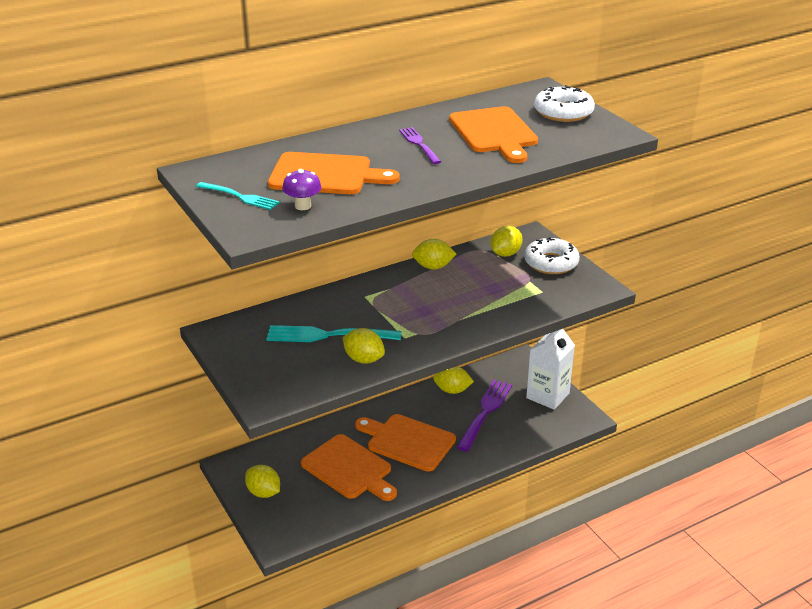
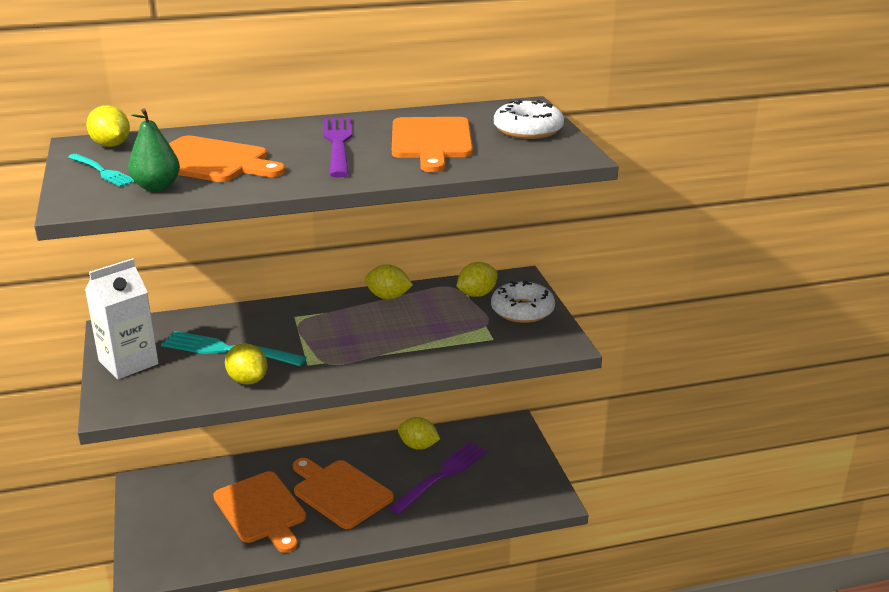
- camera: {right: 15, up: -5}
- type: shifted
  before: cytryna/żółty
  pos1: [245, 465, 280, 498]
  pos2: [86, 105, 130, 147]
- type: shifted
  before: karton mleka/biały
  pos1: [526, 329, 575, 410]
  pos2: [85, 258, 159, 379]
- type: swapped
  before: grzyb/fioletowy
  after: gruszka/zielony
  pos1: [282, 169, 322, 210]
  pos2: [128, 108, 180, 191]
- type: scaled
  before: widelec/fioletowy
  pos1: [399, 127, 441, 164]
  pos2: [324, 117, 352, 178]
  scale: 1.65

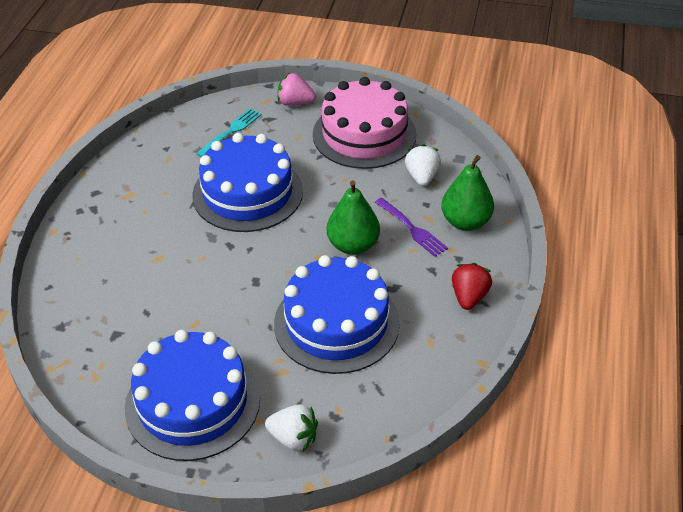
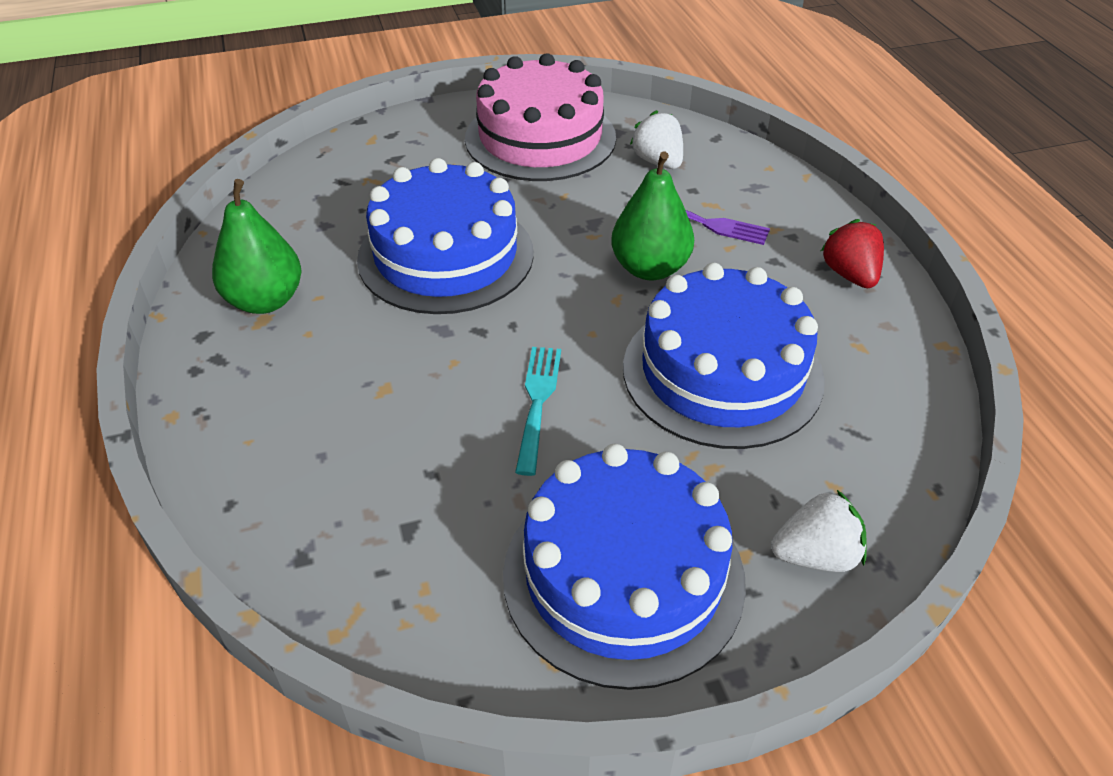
- camera: {right: -30, up: 0}
- type: gone
  before: truskawka/różowy
  pos1: [277, 73, 316, 106]
- type: shifted
  before: widelec/turkusowy
  pos1: [196, 109, 262, 157]
  pos2: [515, 347, 561, 476]
- type: shifted
  before: gruszka/zielony
  pos1: [441, 155, 494, 231]
  pos2: [212, 179, 302, 314]

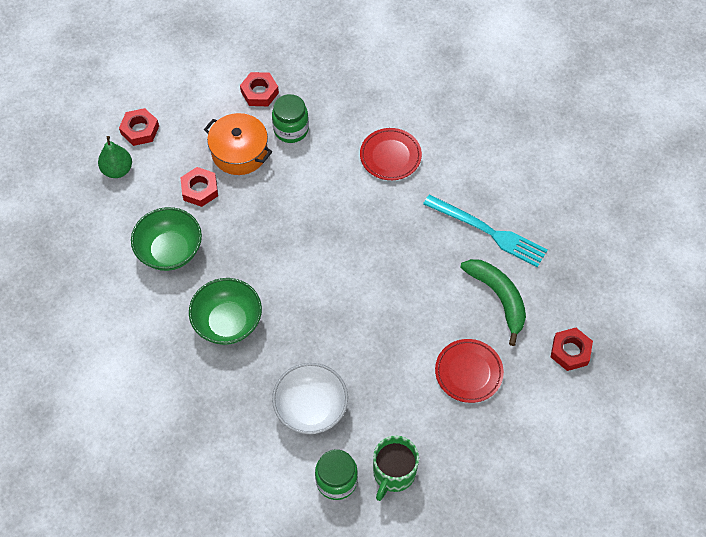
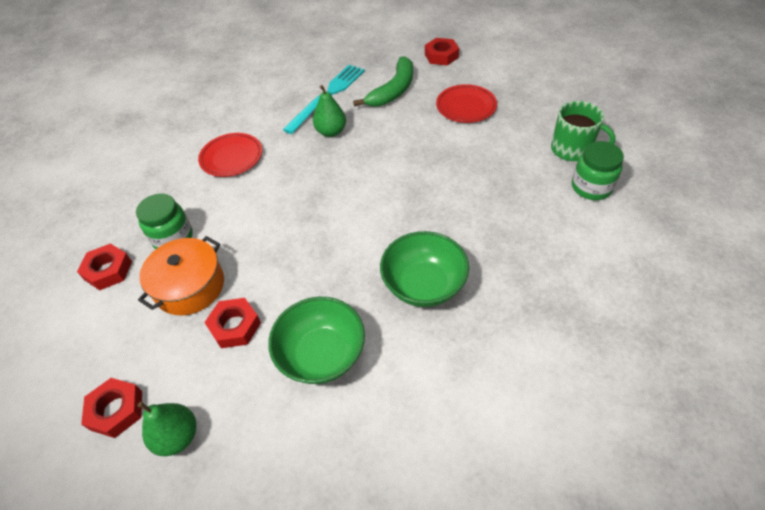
- camera: {right: -85, up: -10}
- type: gone
  before: miska/biały
  pos1: [272, 363, 348, 434]
- type: new
  after: gruszka/zielony
  pos2: [313, 85, 346, 137]
- type: rotated
  before: banan/zielony
  pos1: [460, 259, 526, 346]
  pos2: [353, 56, 413, 107]
  turn: 150

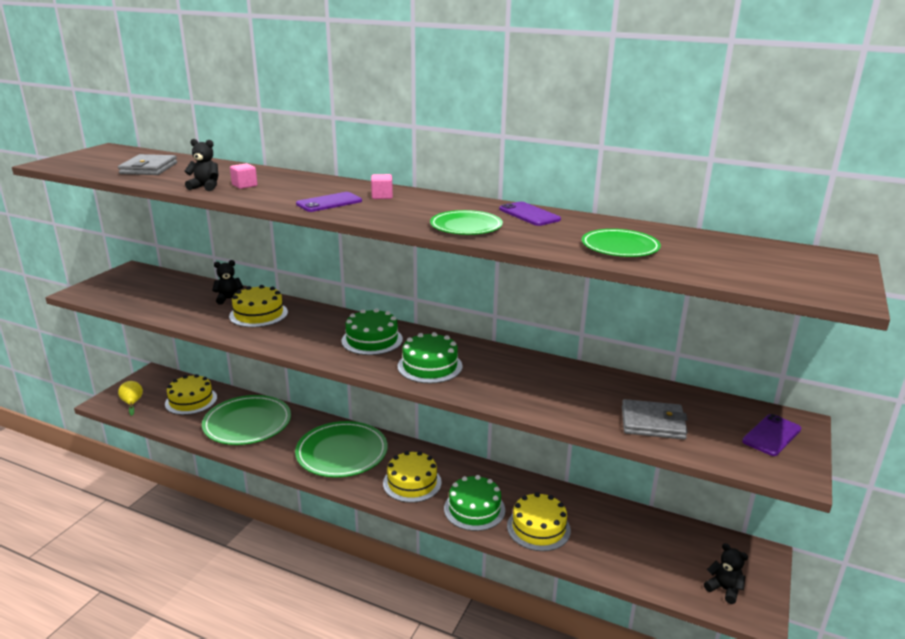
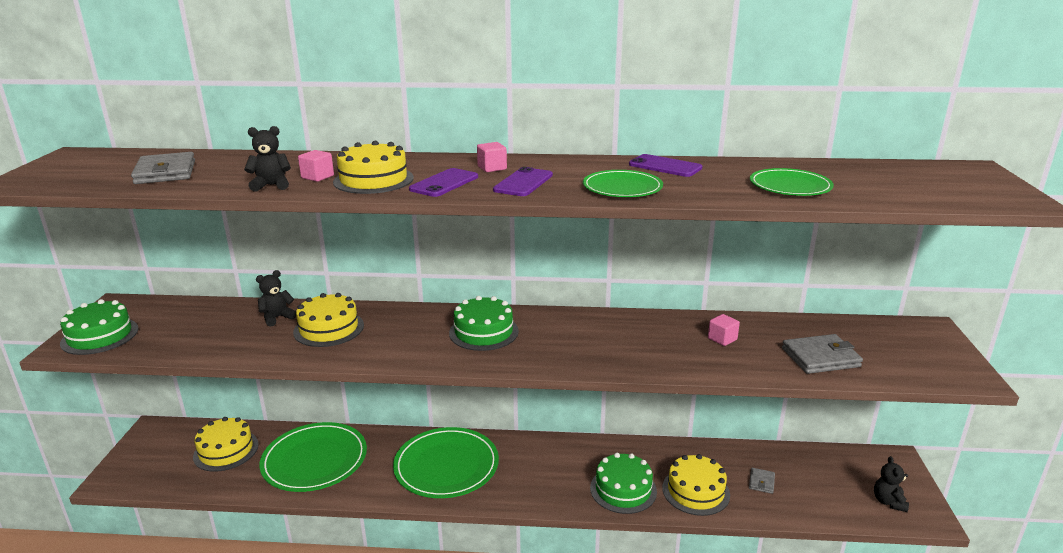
- camera: {right: -20, up: 0}
- type: gone
  before: gruszka/żółty
  pos1: [118, 381, 143, 416]
- type: new
  after: sześcian/różowy
  pos2: [708, 314, 740, 346]
- type: new
  after: portfel/szary
  pos2: [749, 468, 775, 494]
- type: shifted
  before: tort/żółty
  pos1: [383, 451, 442, 503]
  pos2: [333, 141, 414, 194]
- type: shifted
  before: tort/zielony
  pos1: [398, 332, 463, 383]
  pos2: [60, 299, 138, 355]
- type: shifted
  before: telefon/fioletowy
  pos1: [742, 414, 801, 456]
  pos2: [493, 167, 553, 196]
- type: rotated
  before: miś/czarny
  pos1: [704, 543, 748, 604]
  pos2: [874, 456, 909, 512]
  turn: -105

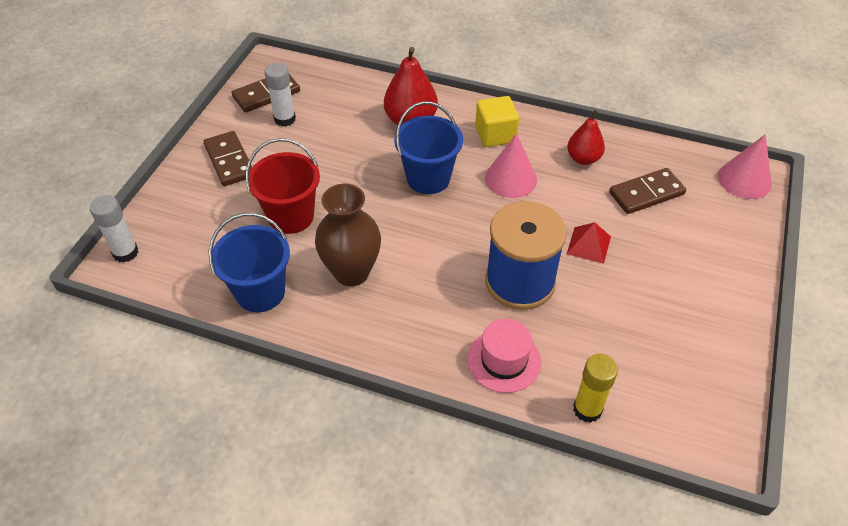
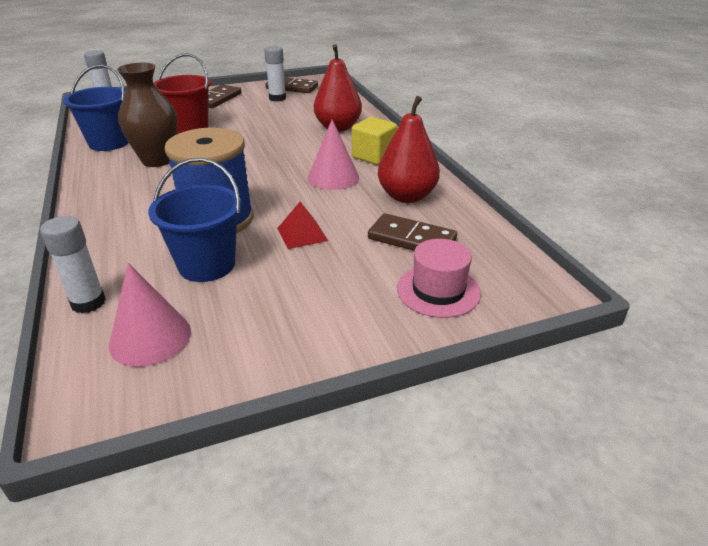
- camera: {right: 50, up: -15}
- type: shifted
  before: wiadro/niebieski
  pos1: [394, 101, 463, 194]
  pos2: [148, 158, 241, 282]
- type: shifted
  before: kapelusz/różowy
  pos1: [467, 319, 541, 393]
  pos2: [397, 239, 481, 318]
- type: shifted
  before: stożek/różowy
  pos1: [718, 134, 772, 199]
  pos2: [109, 263, 191, 367]
- type: repainted
  before: klej w sztyfcie/żółty
  after: klej w sztyfcie/biały
  pos1: [573, 354, 618, 423]
  pos2: [40, 216, 106, 313]
- type: scaled
  before: gruszka/czerwony
  pos1: [567, 110, 605, 165]
  pos2: [378, 96, 440, 203]
  scale: 1.53

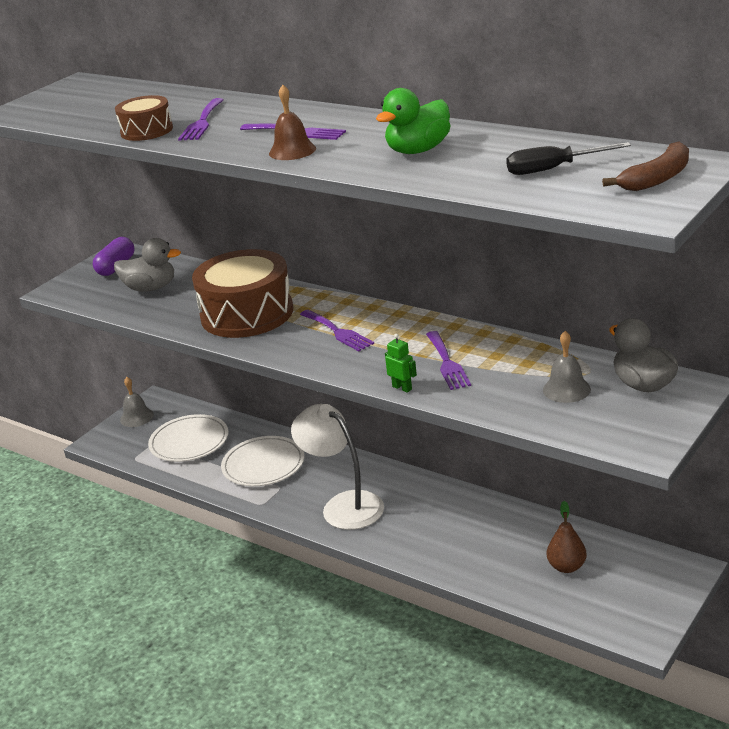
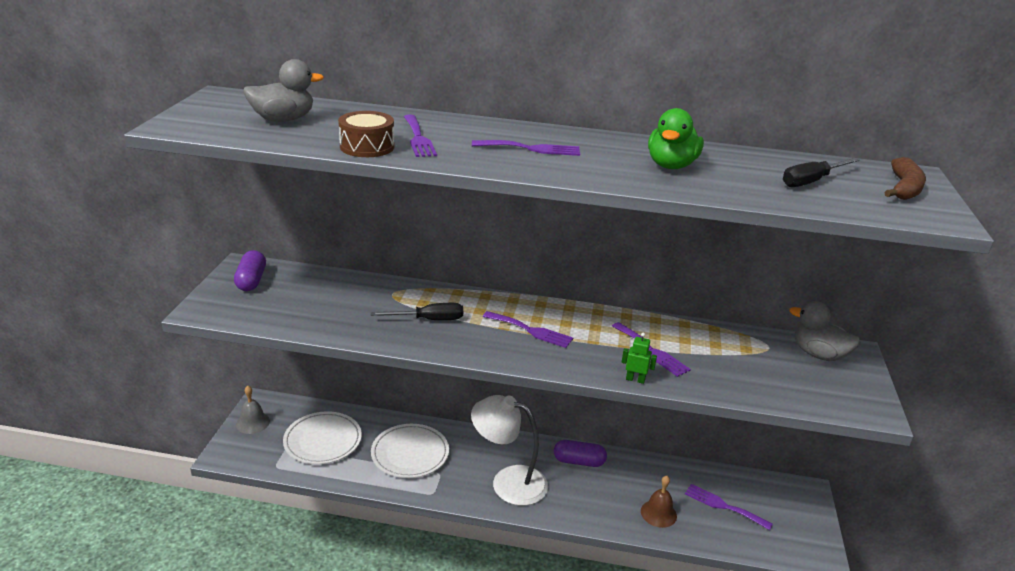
- camera: {right: -30, up: 0}
- type: gone
  before: dzwonek/szary
  pos1: [543, 331, 591, 403]
- type: new
  after: kapsułka/fioletowy
  pos2: [554, 440, 607, 467]
- type: shifted
  before: kaczka/szary
  pos1: [114, 238, 181, 292]
  pos2: [243, 59, 324, 122]
- type: shifted
  before: dzwonek/brązowy
  pos1: [269, 85, 316, 160]
  pos2: [641, 476, 677, 528]
- type: swapped
  before: bęben/brązowy
  after: śrubokręt/czarny
  pos1: [192, 249, 293, 338]
  pos2: [371, 303, 463, 320]
- type: swapped
  before: gruszka/brązowy
  after: widelec/fioletowy
  pos1: [547, 501, 587, 573]
  pos2: [685, 484, 773, 530]

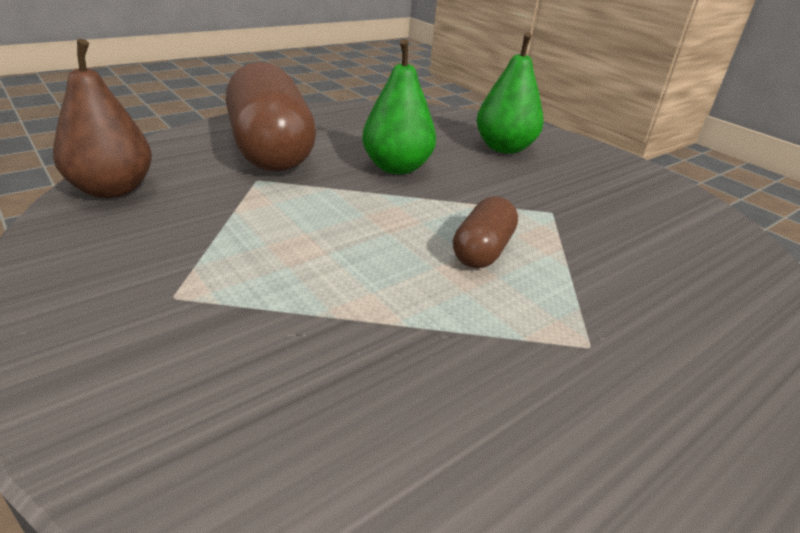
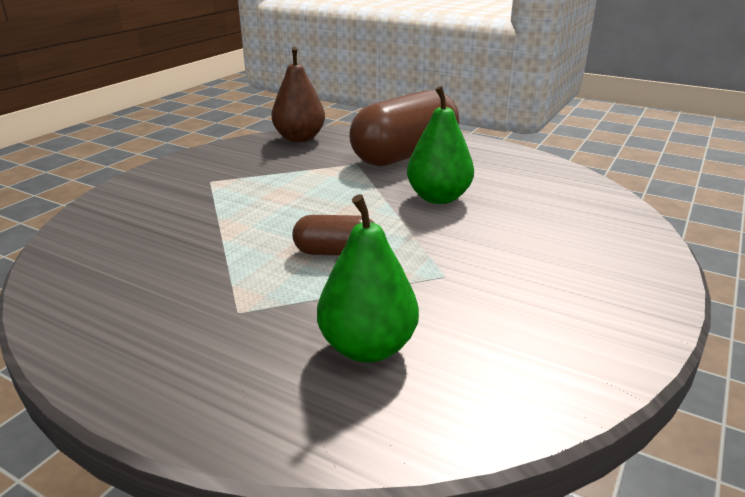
- camera: {right: 70, up: -5}
- type: shifted
  before: gruszka/zielony
  pos1: [476, 32, 544, 154]
  pos2: [317, 194, 419, 363]

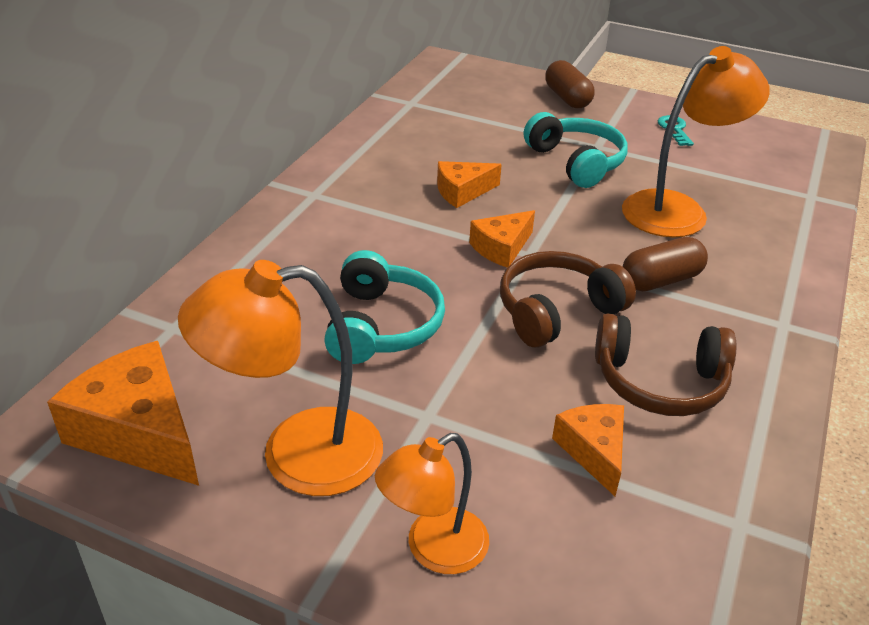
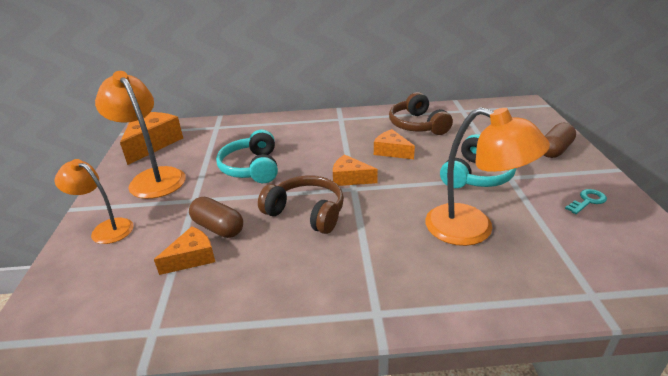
- camera: {right: 65, up: -5}
- type: shifted
  before: słuchawki/brązowy
  pos1: [595, 313, 736, 416]
  pos2: [389, 92, 453, 135]
- type: shifted
  before: kapsułka/brązowy
  pos1: [622, 237, 708, 292]
  pos2: [189, 197, 243, 238]
- type: rotated
  before: słuchawki/turkusowy
  pos1: [324, 250, 445, 364]
  pos2: [216, 130, 278, 183]
  turn: 105

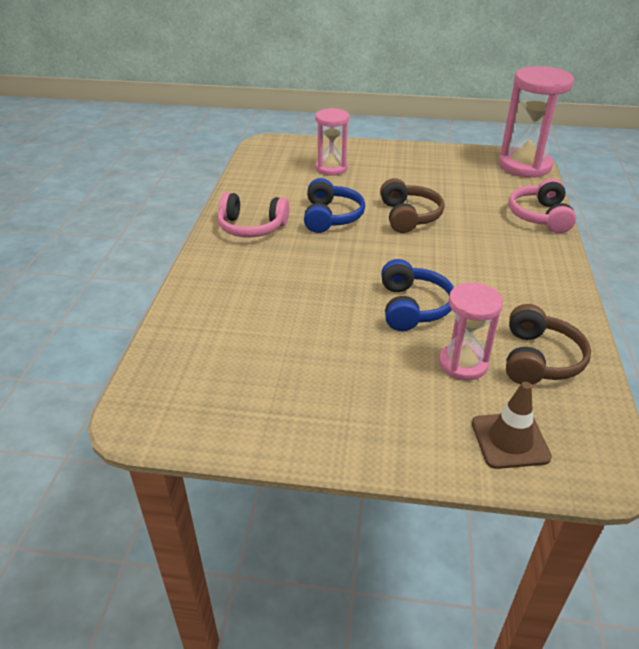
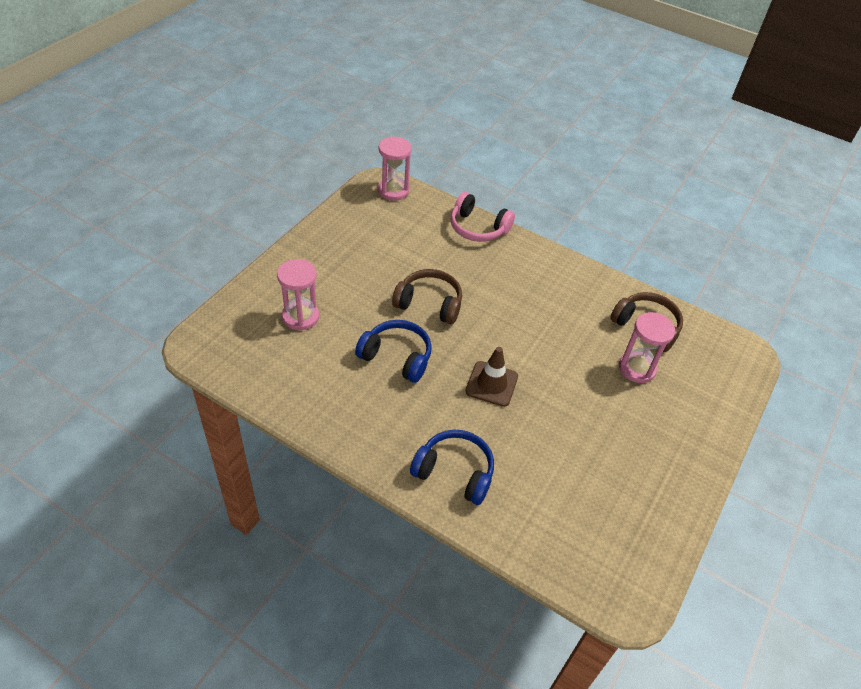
- camera: {right: -70, up: 10}
- type: gone
  before: słuchawki/różowy
  pos1: [218, 192, 289, 238]
- type: shifted
  before: słuchawki/niebieski
  pos1: [381, 259, 454, 331]
  pos2: [410, 430, 494, 505]
- type: shifted
  before: pachołek/brązowy
  pos1: [472, 382, 552, 469]
  pos2: [465, 347, 518, 407]
- type: scaled
  before: klepsydra/różowy
  pos1: [499, 66, 574, 178]
  pos2: [378, 136, 412, 201]
  scale: 0.61

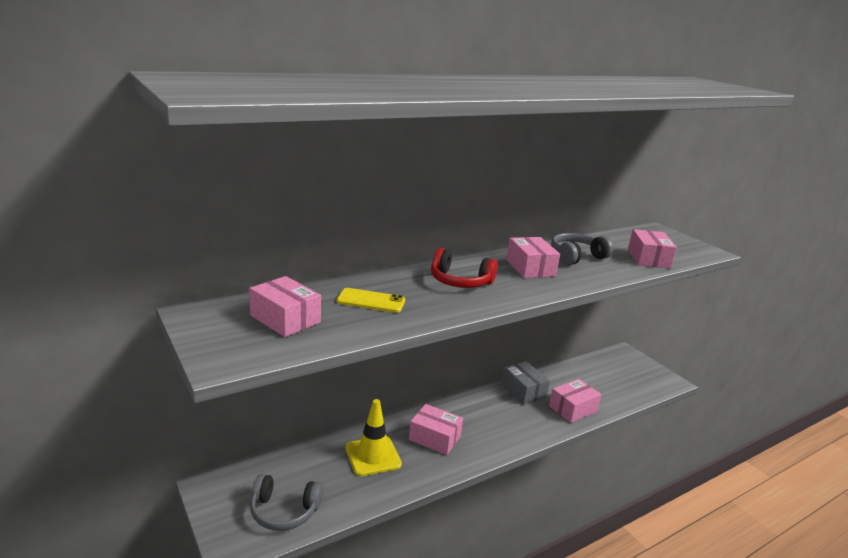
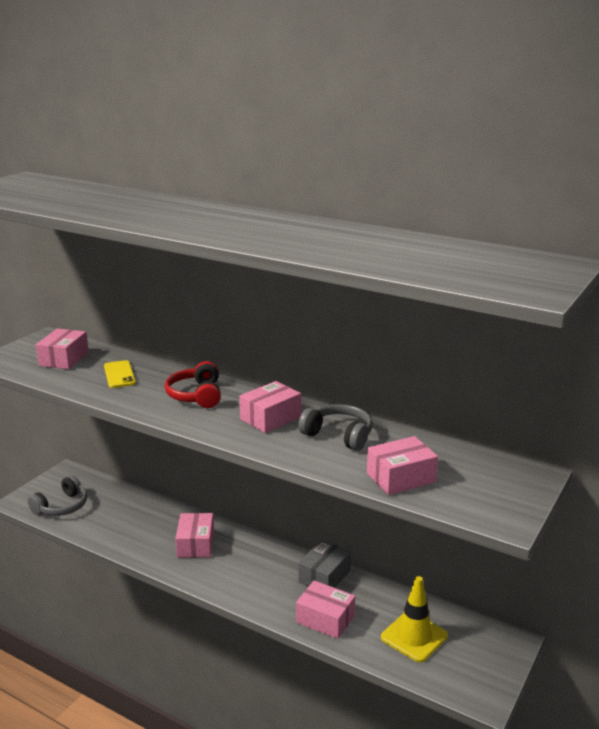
- camera: {right: 65, up: 0}
- type: shifted
  before: pachołek/żółty
  pos1: [345, 399, 402, 476]
  pos2: [381, 576, 448, 662]
- type: rotated
  before: słuchawki/szary
  pos1: [250, 474, 323, 531]
  pos2: [28, 475, 87, 516]
  turn: -120

